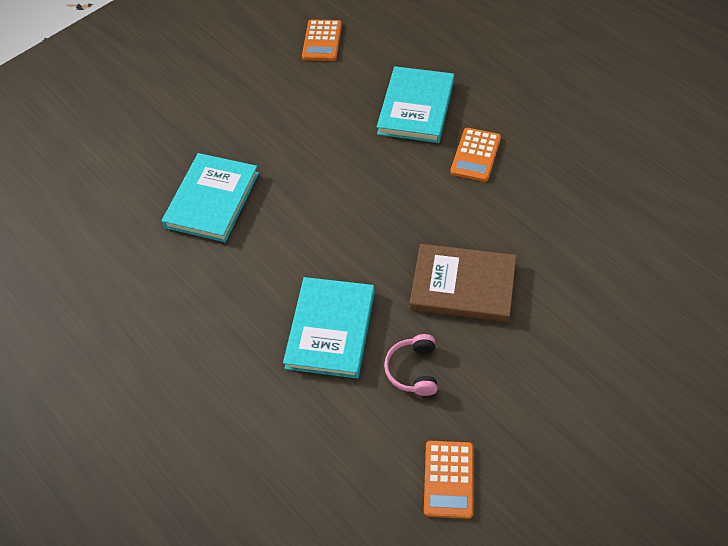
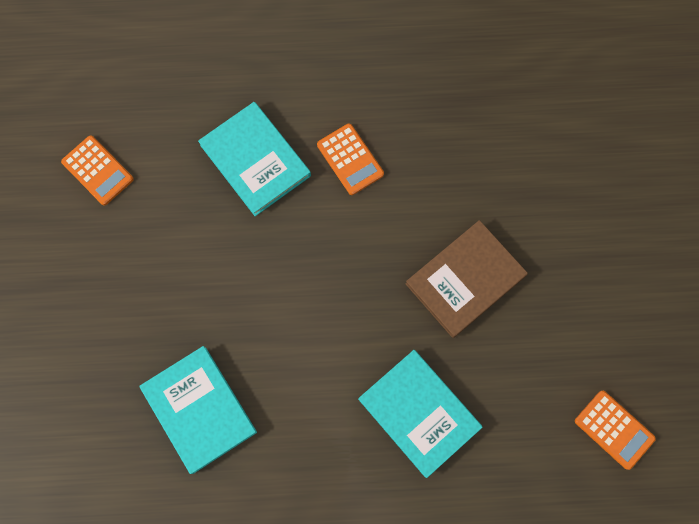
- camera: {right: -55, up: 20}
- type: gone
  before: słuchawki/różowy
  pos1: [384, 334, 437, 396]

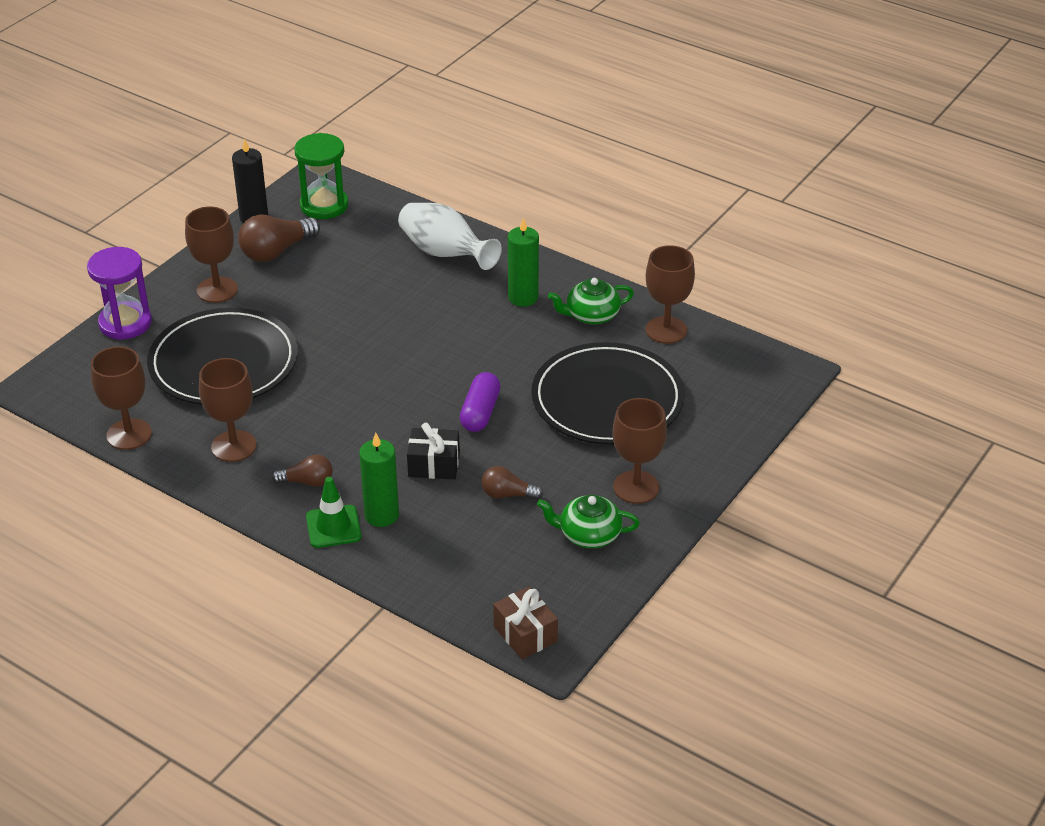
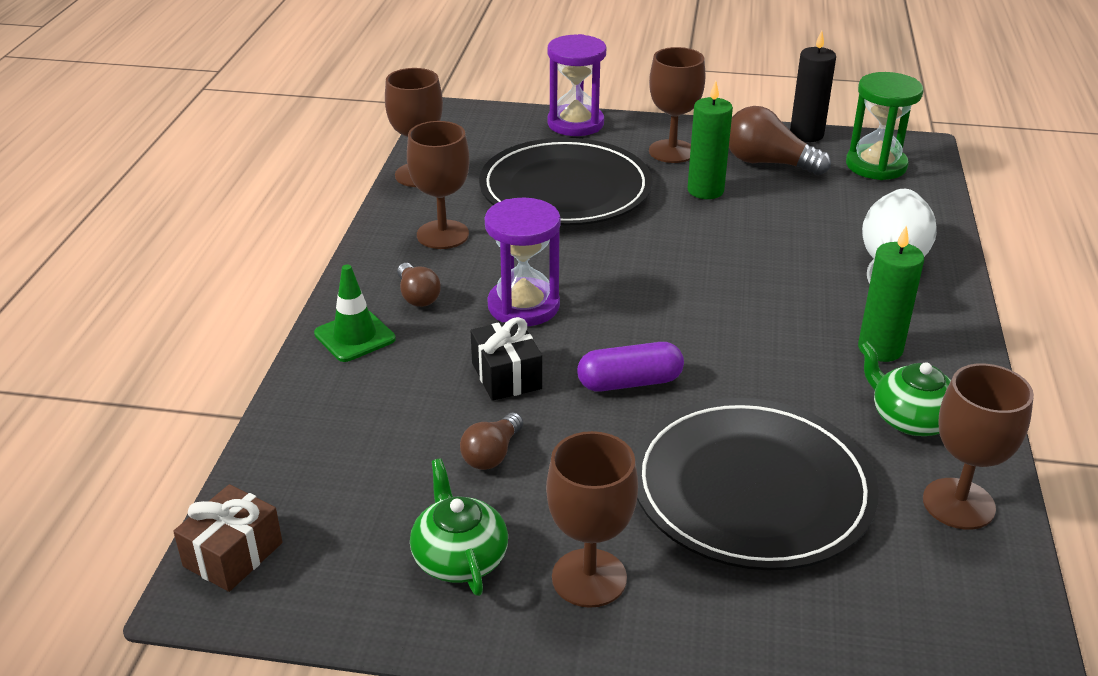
- camera: {right: 65, up: -5}
- type: new
  after: klepsydra/fioletowy
  pos2: [485, 198, 561, 326]
- type: shifted
  before: świeca/zielony
  pos1: [359, 433, 399, 527]
  pos2: [688, 81, 733, 199]
- type: rotated
  before: żarówka/brązowy
  pos1: [481, 466, 543, 500]
  pos2: [460, 412, 523, 470]
  turn: -135

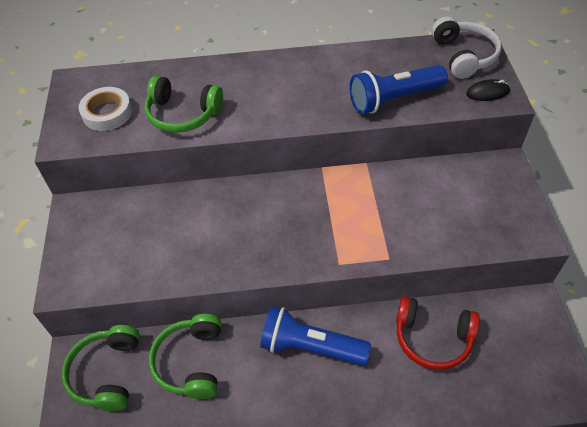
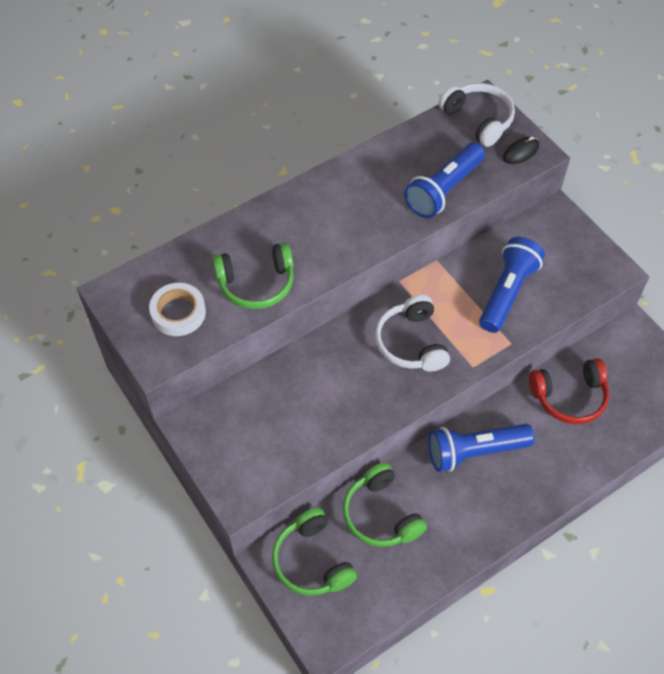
- camera: {right: -30, up: 5}
- type: new
  after: słuchawki/biały
  pos2: [375, 295, 450, 372]
- type: new
  after: latarka/niebieski
  pos2: [479, 237, 545, 333]

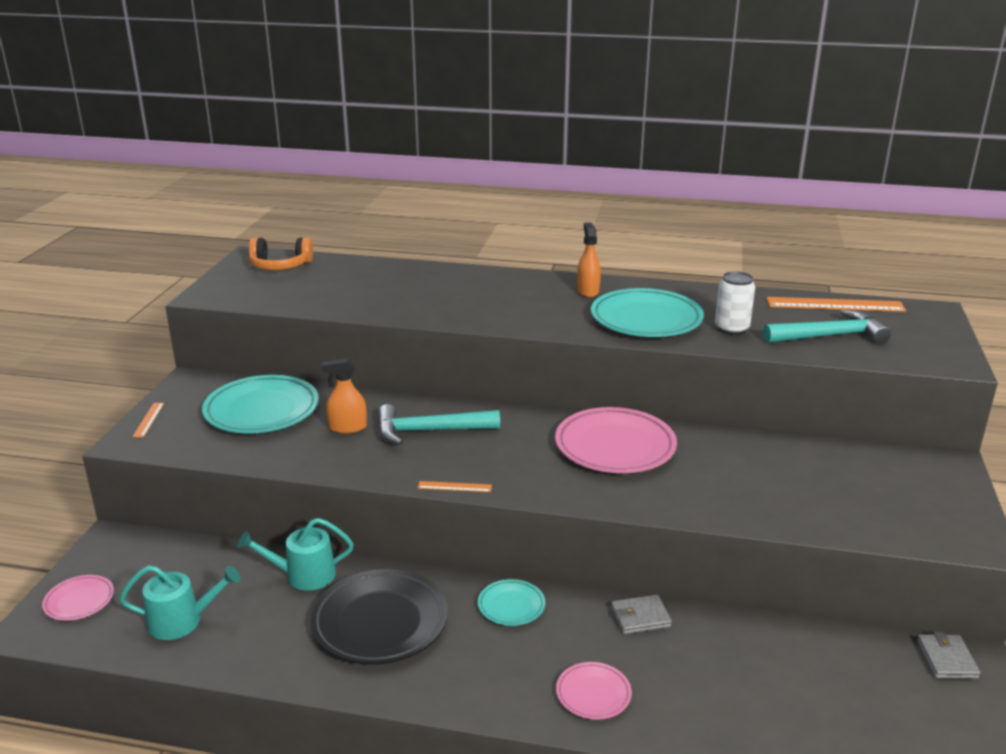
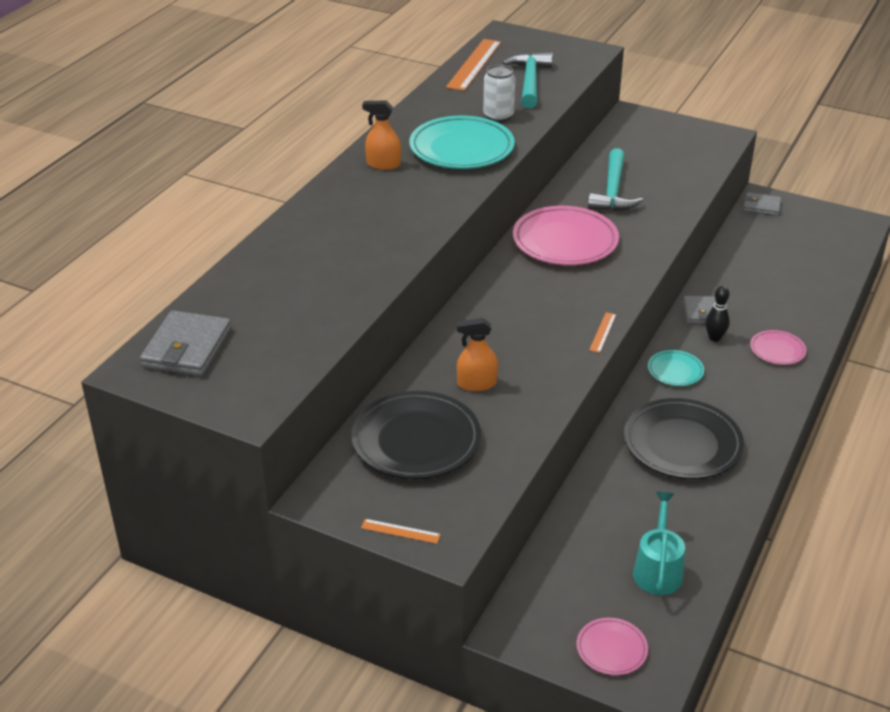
- camera: {right: -75, up: 10}
- type: gone
  before: konewka/turkusowy
  pos1: [237, 518, 354, 591]
- type: new
  after: kręgiel/czarny
  pos2: [705, 286, 730, 342]
- type: shifted
  before: młotek/turkusowy
  pos1: [378, 404, 500, 445]
  pos2: [588, 148, 643, 211]
- type: swapped
  before: słuchawki/pomarańczowy
  after: portfel/szary
  pos1: [249, 237, 313, 270]
  pos2: [140, 310, 231, 376]
- type: repainted
  before: talerz/turkusowy
  after: talerz/czarny
  pos1: [202, 375, 319, 434]
  pos2: [351, 391, 481, 479]
- type: rotated
  before: spryskiwacz/pomarańczowy
  pos1: [321, 359, 367, 434]
  pos2: [456, 318, 498, 391]
  turn: 75

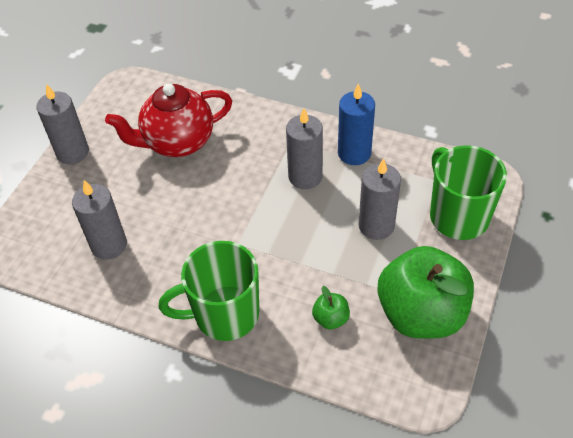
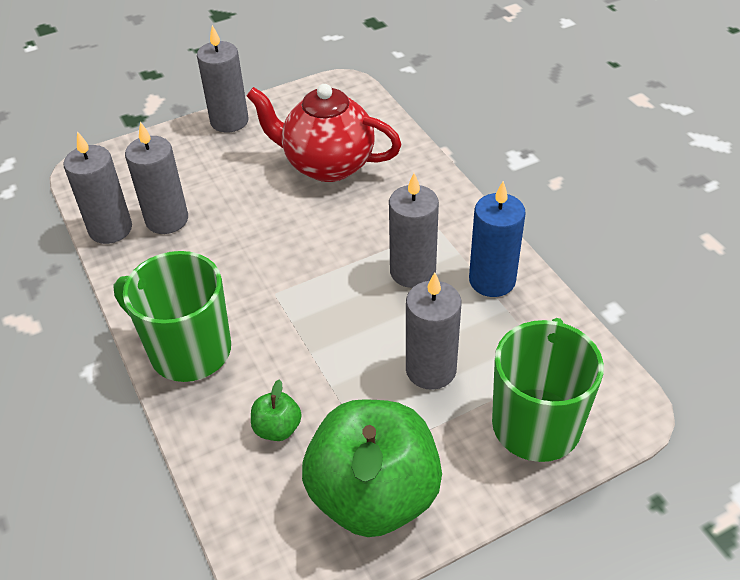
- camera: {right: 40, up: -5}
- type: new
  after: świeca/szary
  pos2: [63, 131, 132, 244]

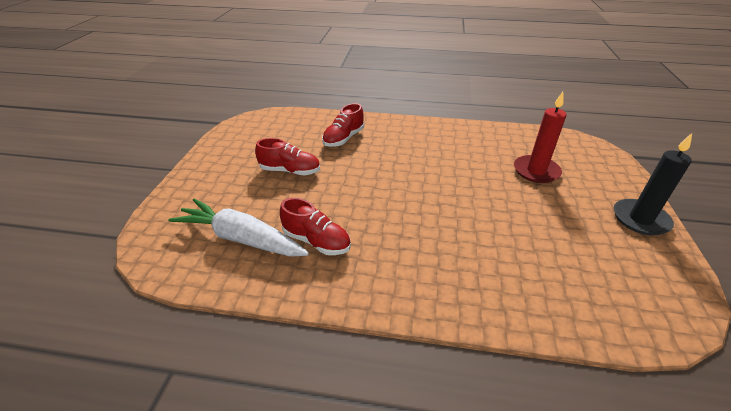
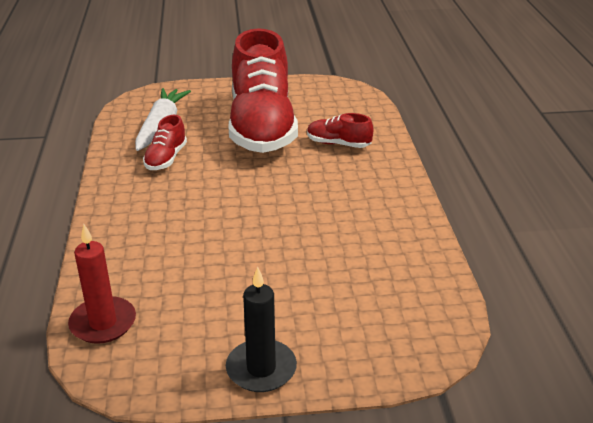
- camera: {right: 75, up: -5}
- type: shifted
  before: świeca/czerwony
  pos1: [514, 92, 567, 183]
  pos2: [68, 224, 136, 344]
- type: scaled
  before: but/czerwony
  pos1: [255, 138, 320, 175]
  pos2: [229, 28, 298, 153]
  scale: 2.4

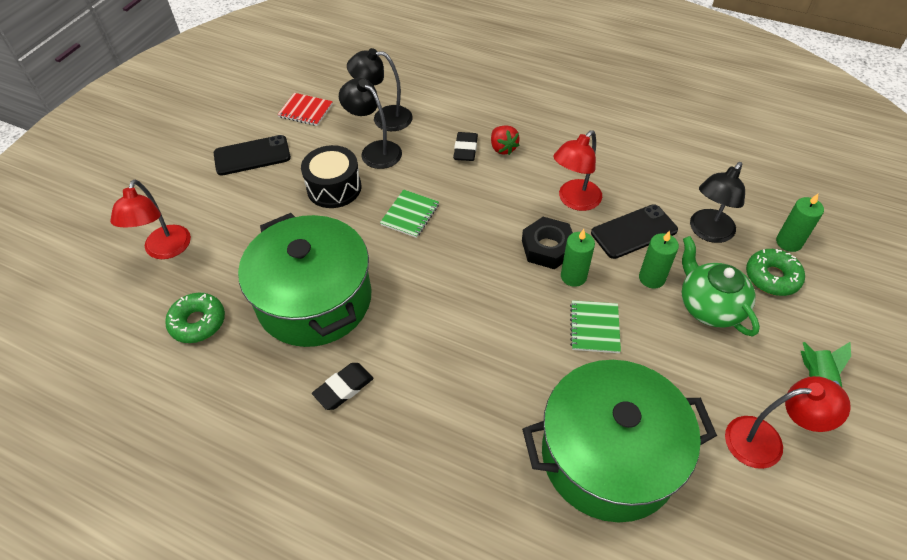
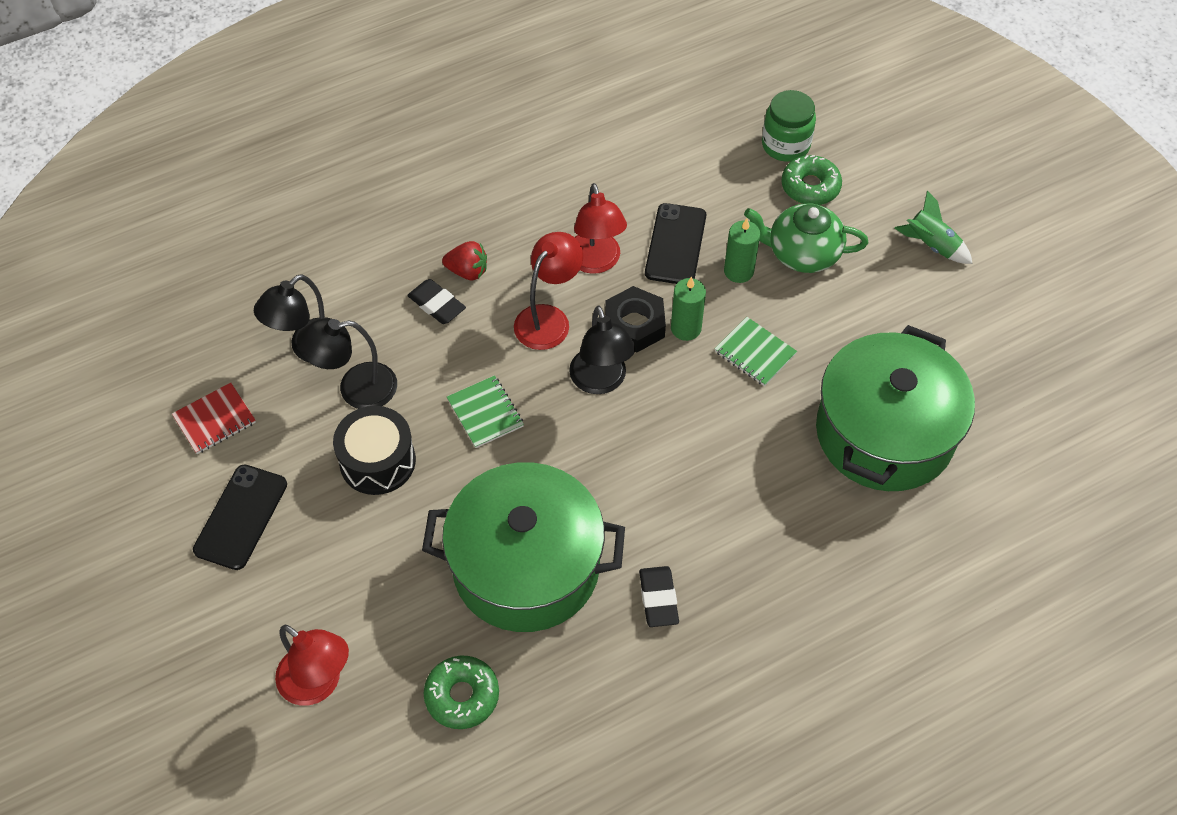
- camera: {right: -55, up: 5}
- type: shifted
  before: lampka/czarny
  pos1: [690, 162, 745, 243]
  pos2: [569, 306, 636, 394]
- type: shifted
  before: lampka/czerwony
  pos1: [725, 376, 850, 469]
  pos2: [514, 232, 583, 350]
- type: swapped
  before: świeca/zielony
  after: słoik/zielony
  pos1: [776, 194, 824, 252]
  pos2: [762, 90, 816, 162]

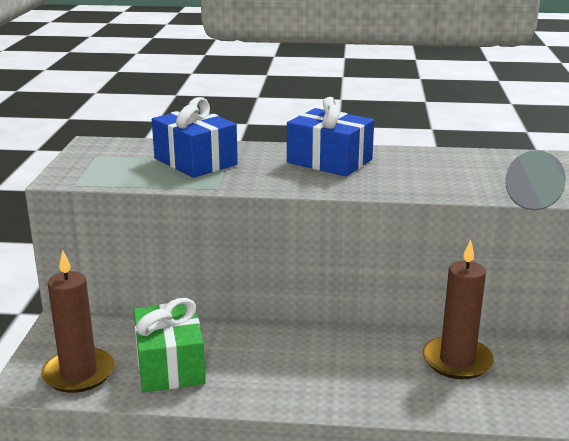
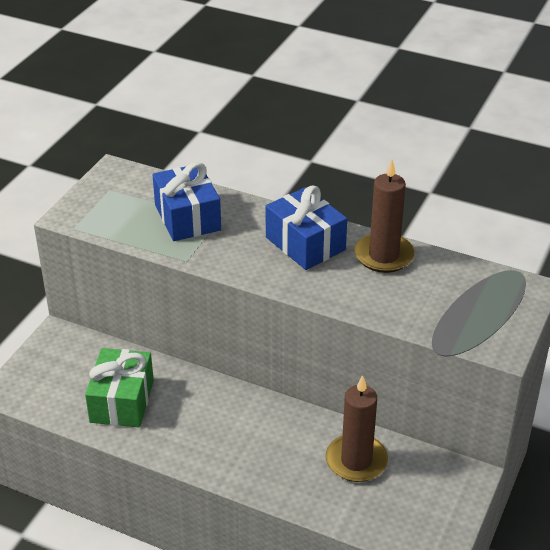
- camera: {right: 20, up: 15}
- type: shifted
  before: świeca/brązowy
  pos1: [41, 250, 115, 393]
  pos2: [354, 159, 415, 273]

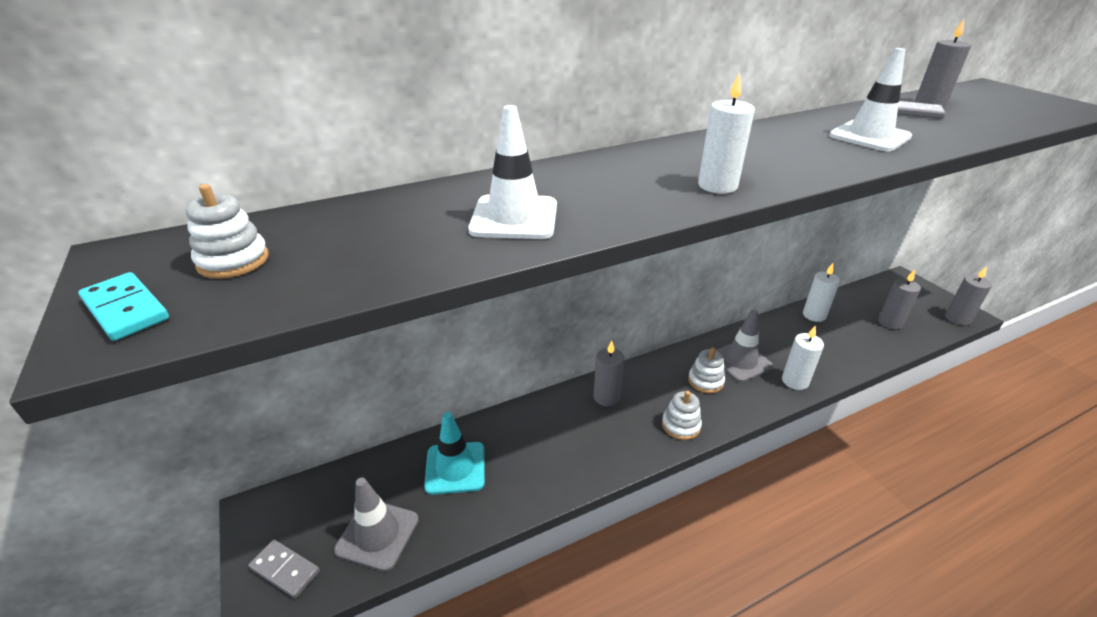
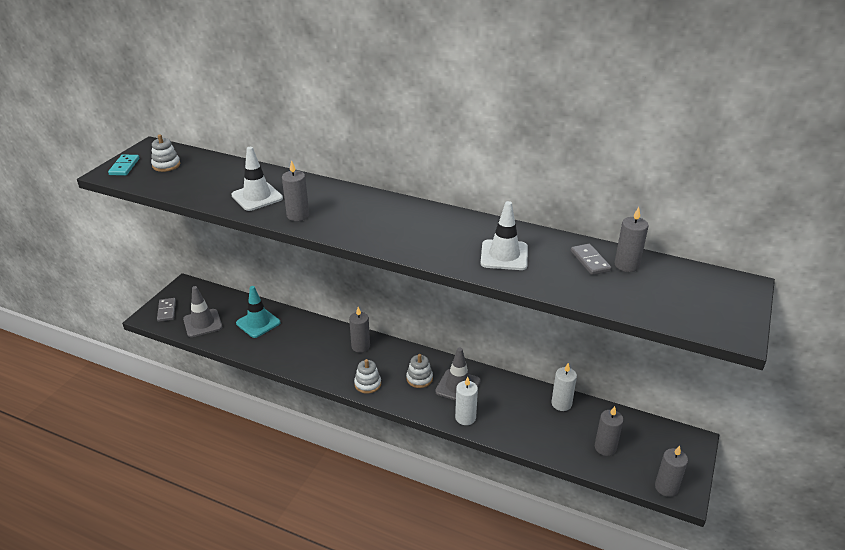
- camera: {right: 50, up: 0}
- type: gone
  before: świeca/biały
  pos1: [698, 72, 755, 194]
- type: new
  after: świeca/szary
  pos2: [282, 160, 309, 221]

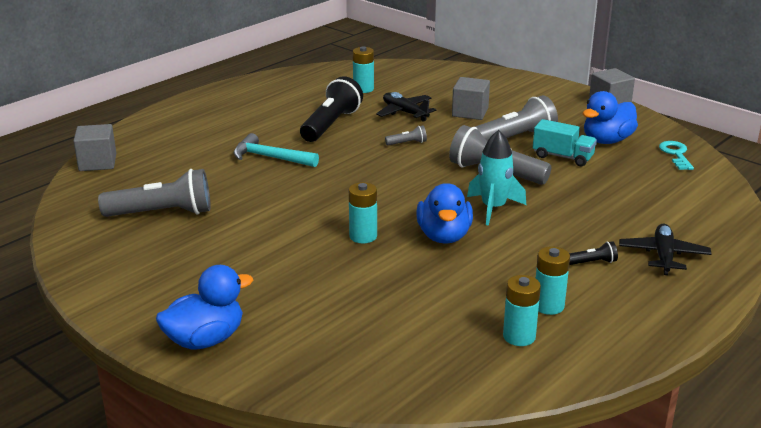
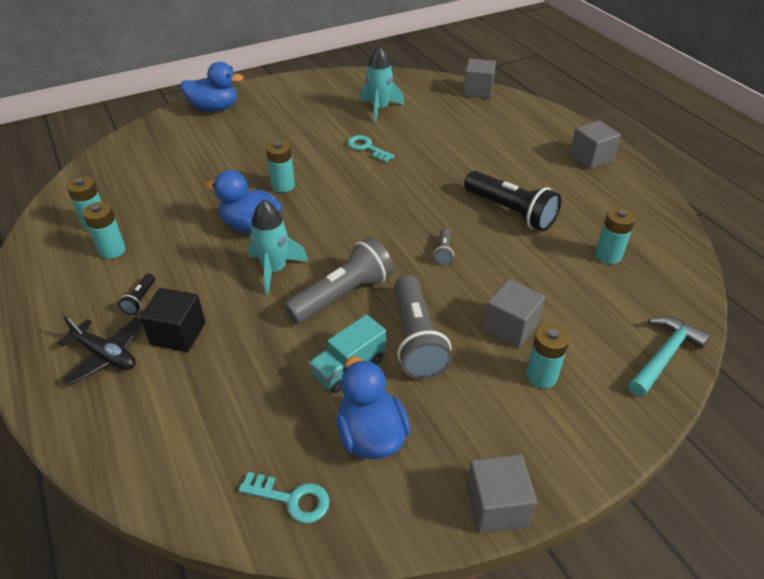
- camera: {right: 110, up: 15}
- type: gone
  before: samolot/czarny
  pos1: [376, 92, 436, 122]
- type: new
  after: sześcian/czarny
  pos2: [140, 288, 206, 352]
- type: new
  after: klucz/turkusowy
  pos2: [347, 135, 395, 162]
- type: new
  after: bateria/turkusowy
  pos2: [526, 324, 570, 388]
- type: new
  after: sześcian/szary
  pos2: [570, 120, 621, 169]
- type: shifted
  before: młotek/turkusowy
  pos1: [234, 133, 319, 167]
  pos2: [628, 316, 711, 397]
- type: swapped
  before: latarka/szary
  after: rakieta/turkusowy
  pos1: [98, 169, 211, 217]
  pos2: [360, 46, 404, 123]
- type: rotated
  before: kaczka/niebieski
  pos1: [156, 265, 253, 350]
  pos2: [181, 62, 244, 112]
  turn: -75

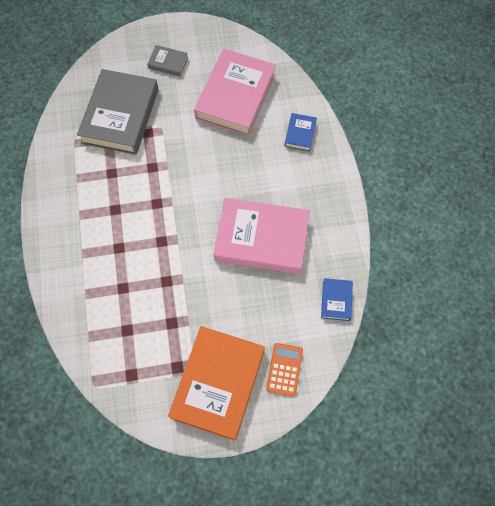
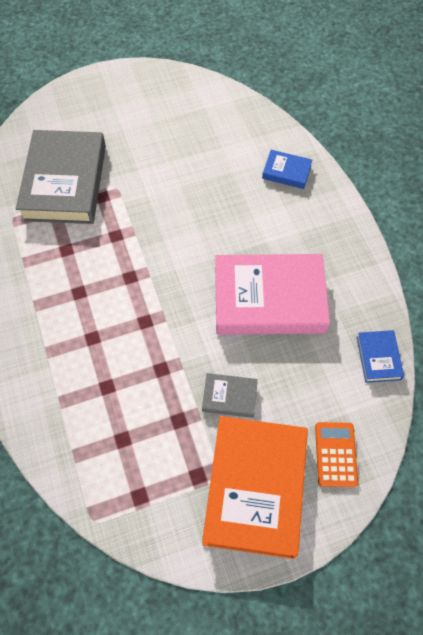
- camera: {right: -10, up: -5}
- type: gone
  before: książka/różowy
  pos1: [194, 49, 276, 136]
- type: shifted
  before: książka/szary
  pos1: [147, 45, 188, 77]
  pos2: [202, 373, 258, 418]
- type: rotated
  before: książka/niebieski
  pos1: [284, 113, 317, 152]
  pos2: [262, 150, 312, 189]
  turn: -75

